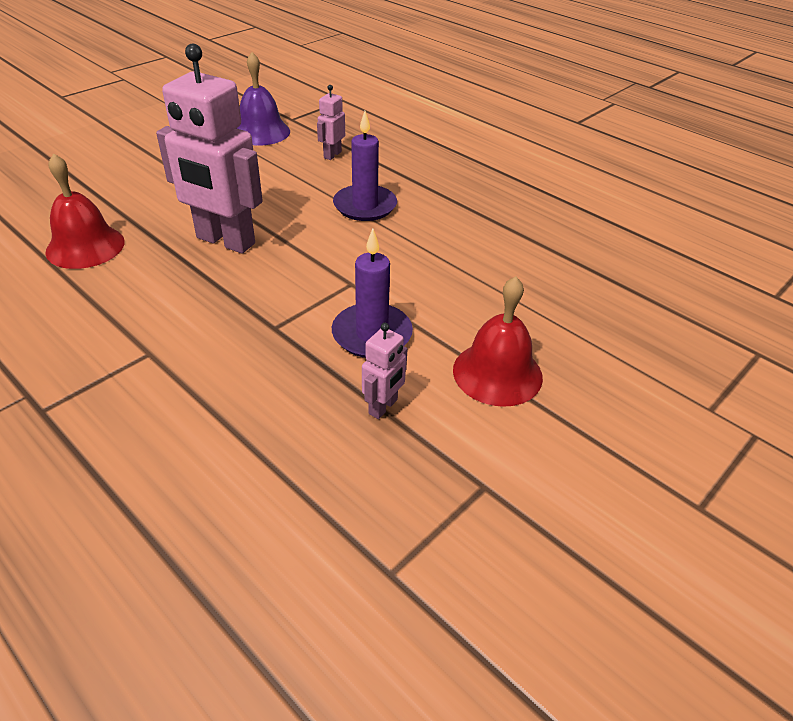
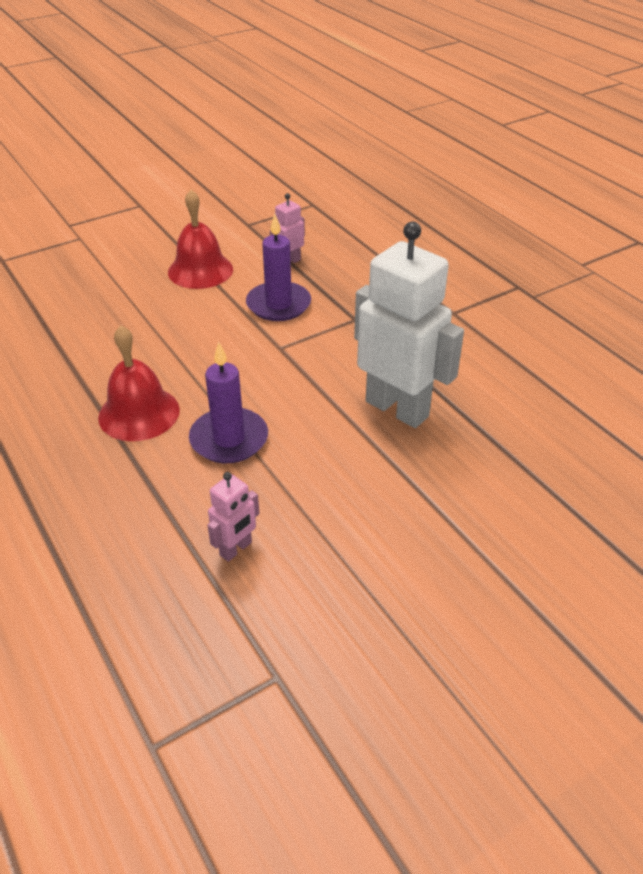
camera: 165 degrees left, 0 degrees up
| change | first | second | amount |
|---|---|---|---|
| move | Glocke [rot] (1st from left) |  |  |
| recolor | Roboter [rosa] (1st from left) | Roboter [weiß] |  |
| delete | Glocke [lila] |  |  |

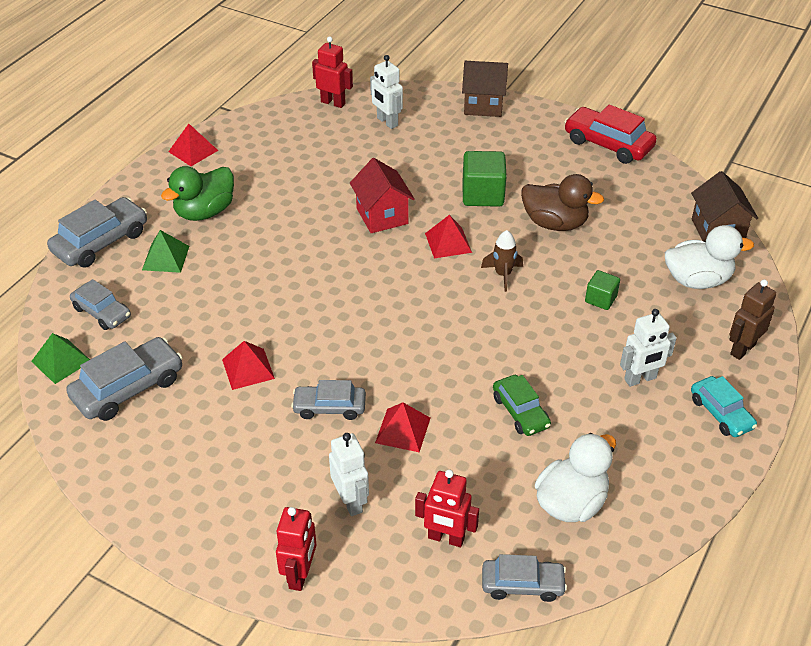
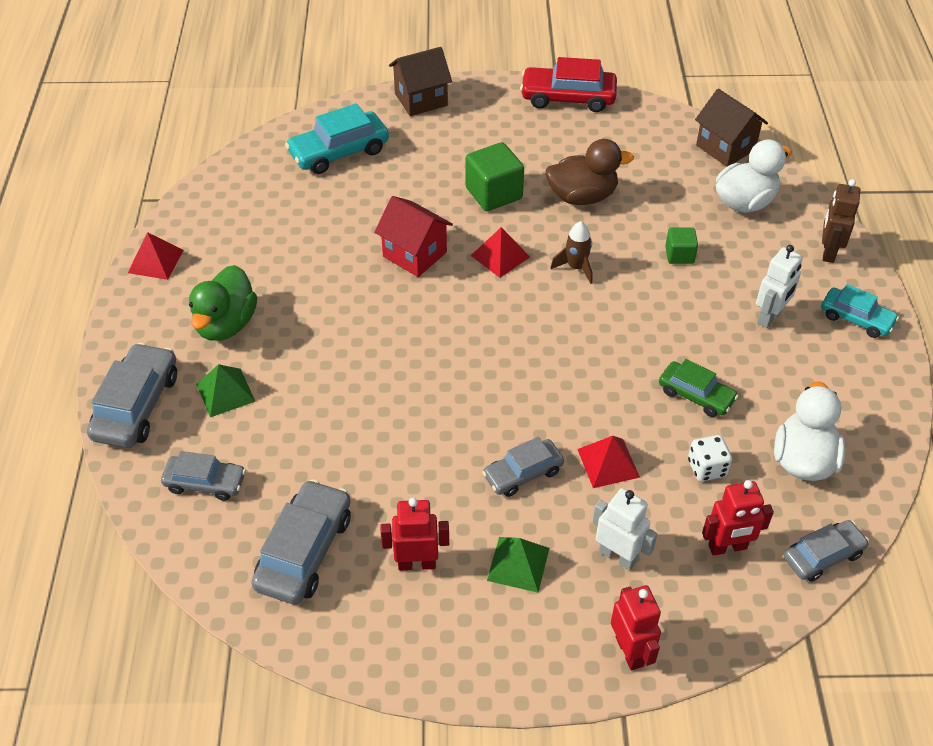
camera: 30 degrees left, 5 degrees up
| change | first | second | amount |
|---|---|---|---|
| move | Pyramide [grün] (1st from left in the first image) | Pyramide [grün] (2nd from left) |  |
| delete | Pyramide [rot] (2nd from left) |  |  |
| move | Roboter [rot] (2nd from left in the first image) | Roboter [rot] (1st from left) |  |
| replace | Roboter [weiß] (2nd from left) | Auto [türkis] (1st from left) |  |
| insert |  | Spielwürfel [weiß] |  |

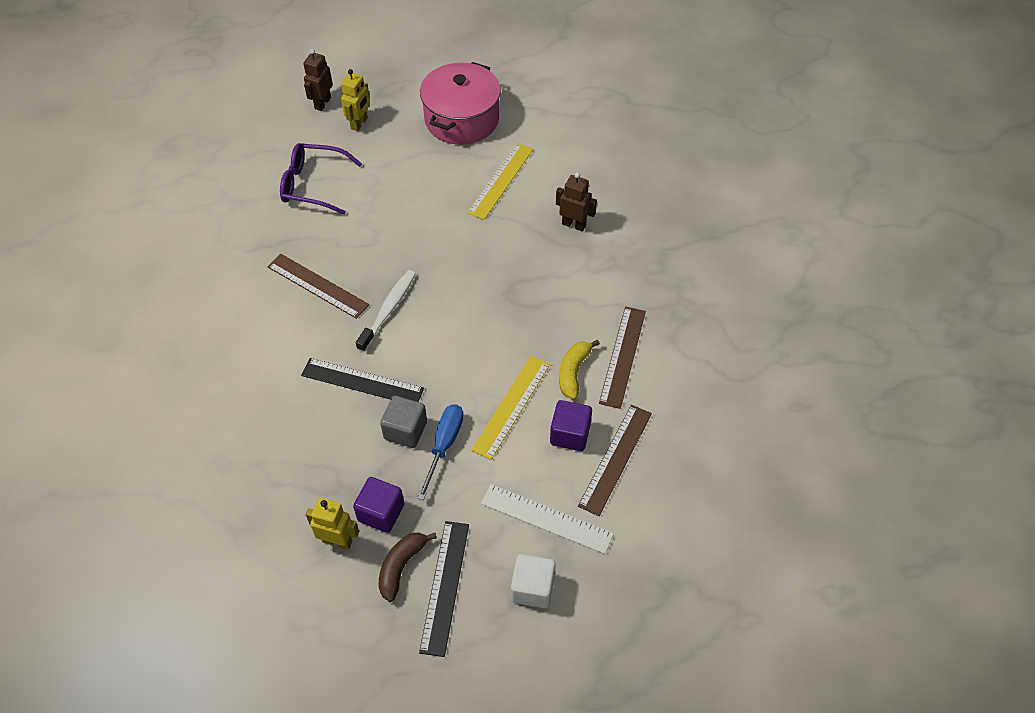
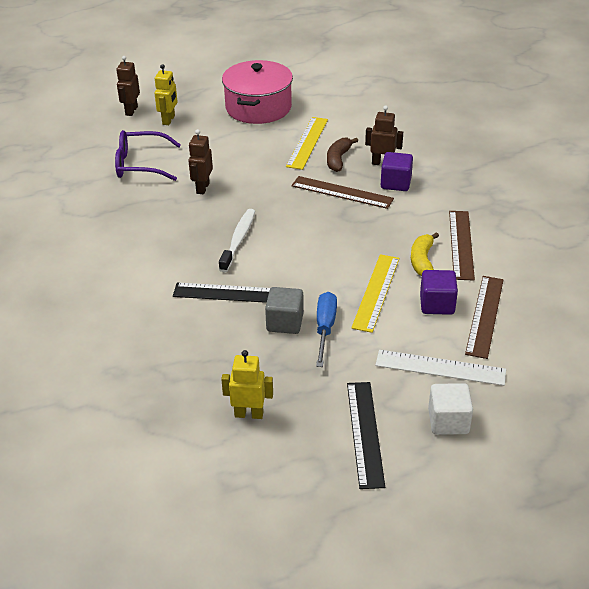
camera: 10 degrees left, 15 degrees down
| change | first | second | amount |
|---|---|---|---|
| move | Lineal [braun] (1st from left) |  |  |
| move | Kubus [lila] (1st from left) |  |  |
| move | Banane [braun] |  |  |
| insert |  | Roboter [braun] (2nd from left) |  |

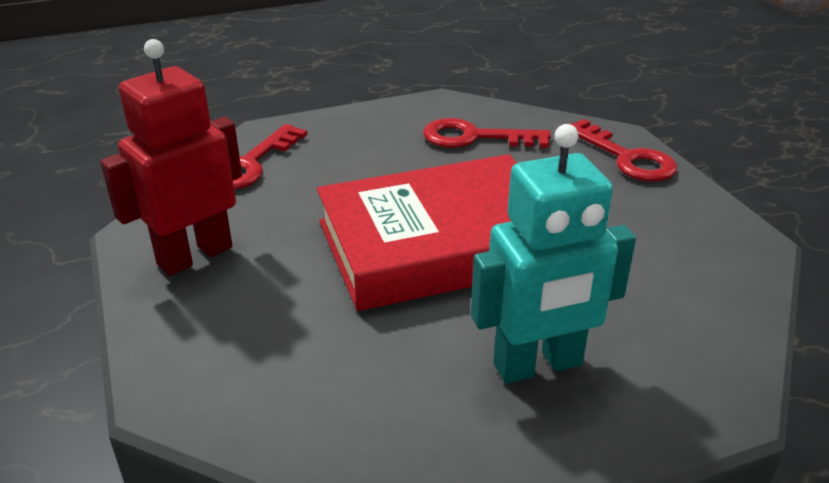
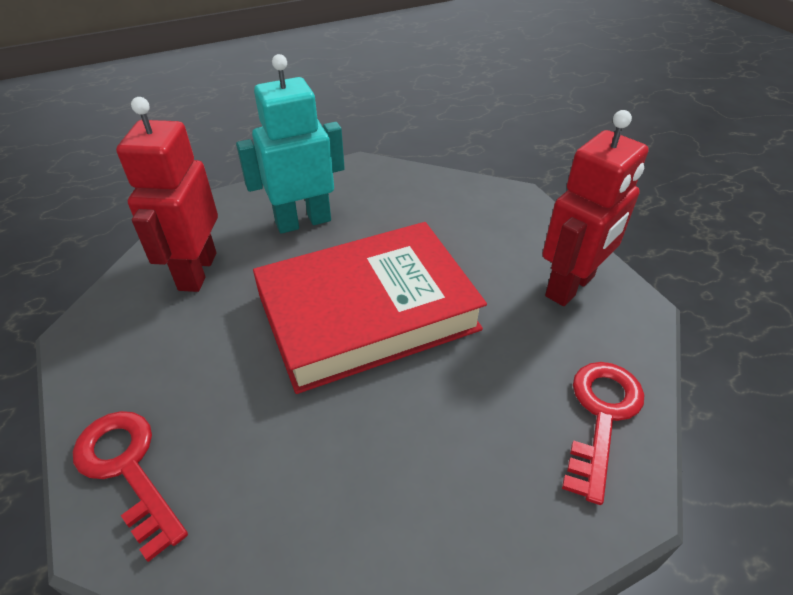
camera: 175 degrees right, 10 degrees up
| change | first | second | amount |
|---|---|---|---|
| delete | Schlüssel [rot] (2nd from left) |  |  |
| insert |  | Roboter [rot] (1st from left) |  |

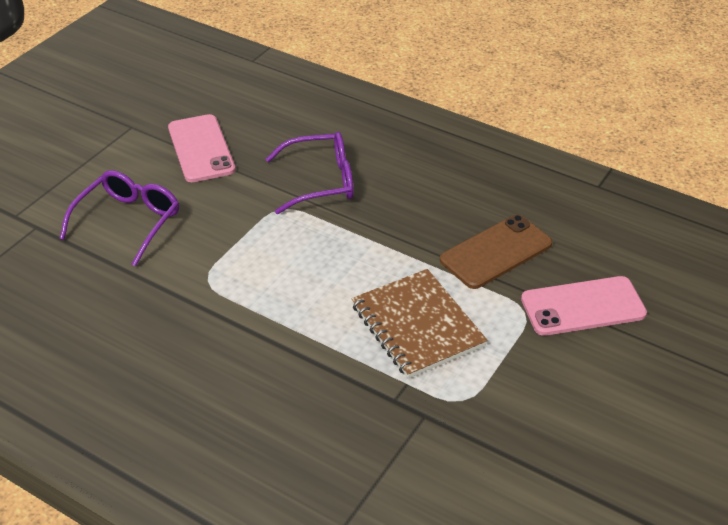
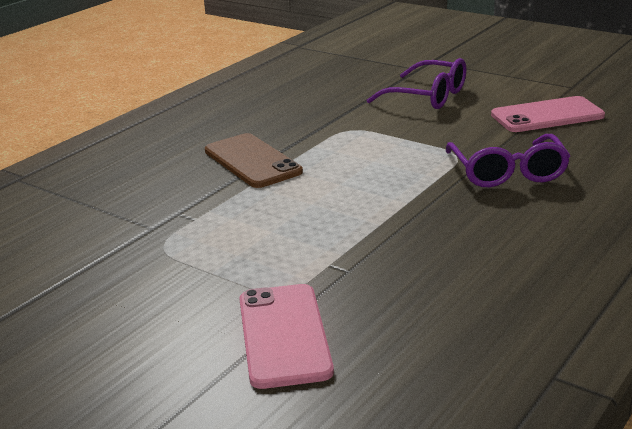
camera: 95 degrees right, 15 degrees down
| change | first | second | amount |
|---|---|---|---|
| delete | Notizbuch [braun] |  |  |
| move | Handy [braun] |  |  |

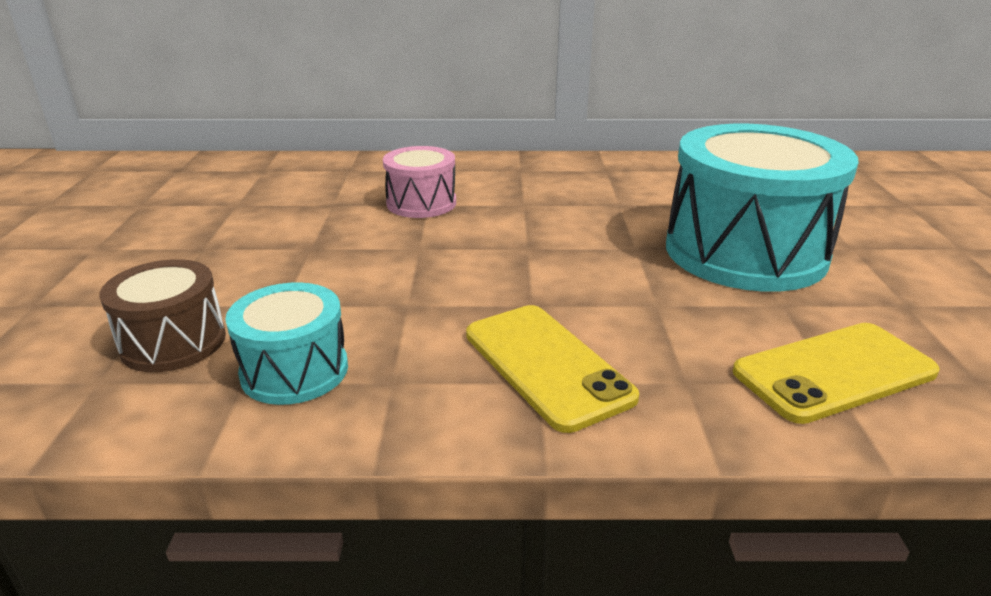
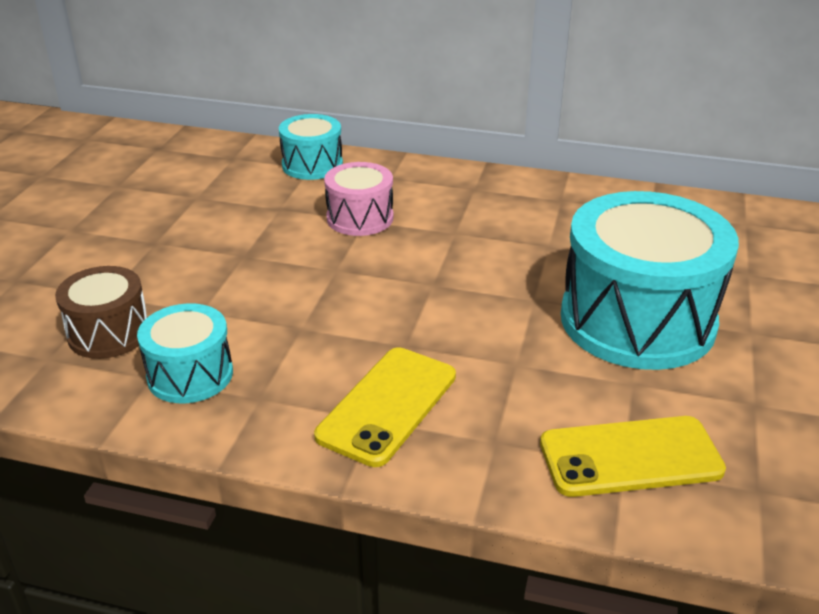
camera: 15 degrees right, 5 degrees up
| change | first | second | amount |
|---|---|---|---|
| rotate | Handy [gelb] (1st from left) |  | 45 degrees clockwise |
| insert |  | Trommel [türkis] (2nd from left) |  |

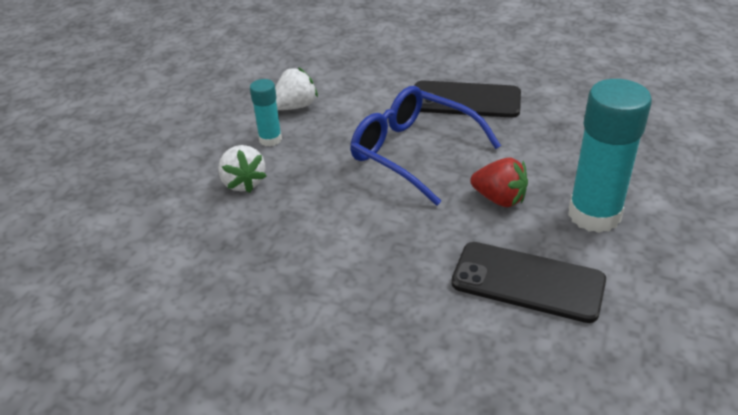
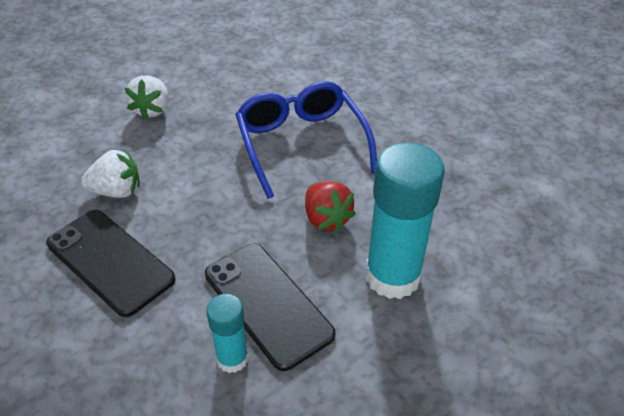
camera: 30 degrees right, 5 degrees up
| change | first | second | amount |
|---|---|---|---|
| move | Klebestift [türkis] (1st from left) |  |  |
| move | Erdbeere [weiß] (2nd from left in the first image) | Erdbeere [weiß] (1st from left) |  |
| move | Handy [schwarz] (1st from left) |  |  |

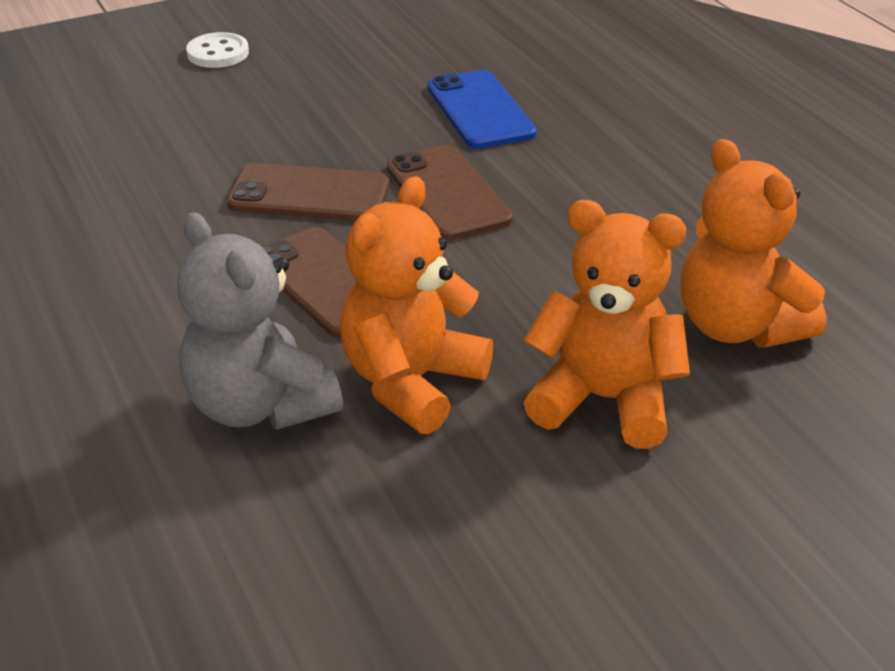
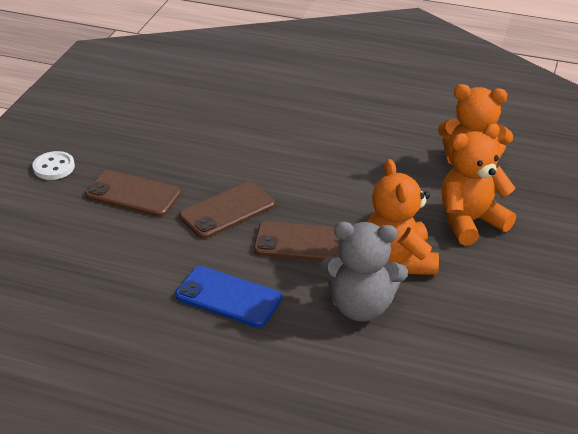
camera: 45 degrees left, 0 degrees up
| change | first | second | amount |
|---|---|---|---|
| move | Handy [braun] (3rd from left in the first image) | Handy [braun] (1st from left) |  |
| move | Handy [blau] |  |  |

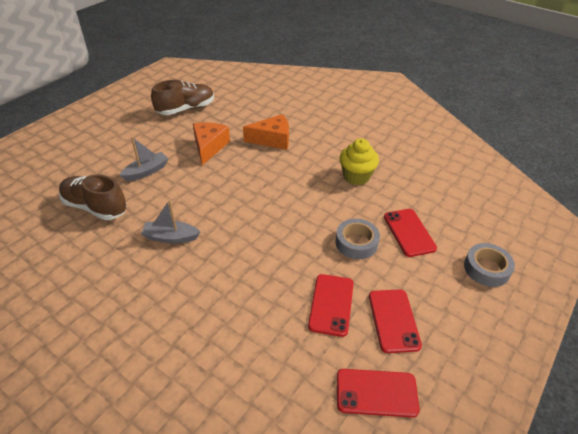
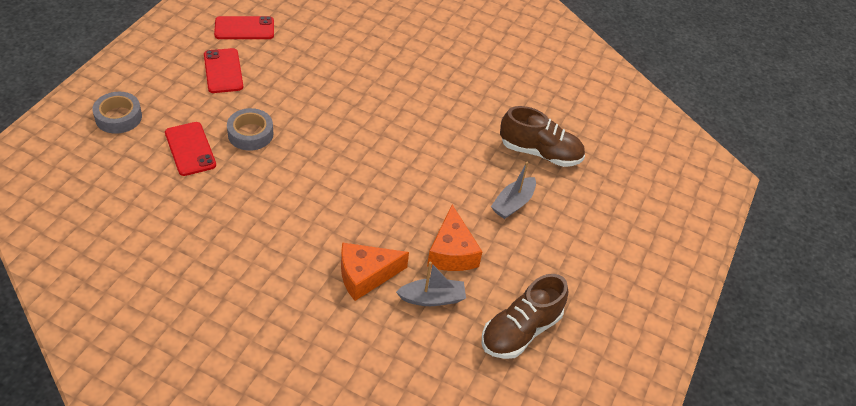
camera: 165 degrees right, 5 degrees up
| change | first | second | amount |
|---|---|---|---|
| move | Boot [grau] (2nd from left in the first image) | Boot [grau] (1st from left) |  |
| delete | Handy [rot] (1st from left) |  |  |
| delete | Muffin [gelb] |  |  |

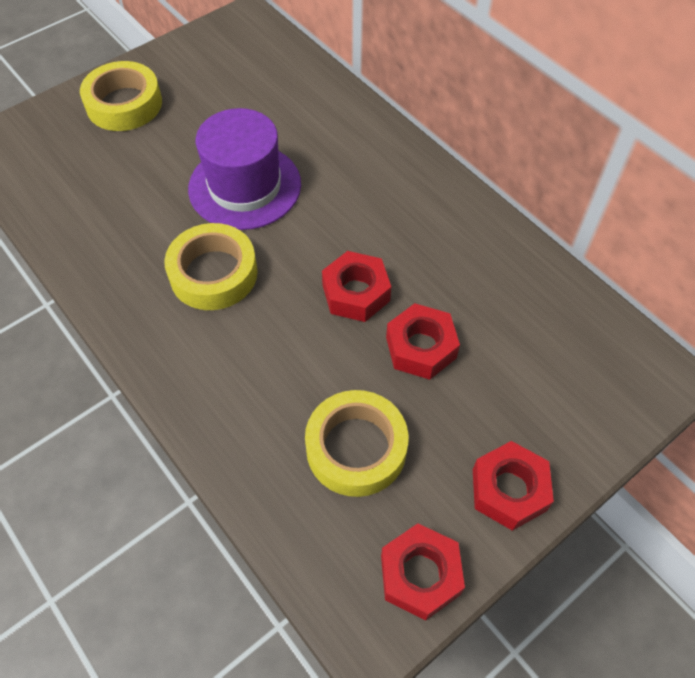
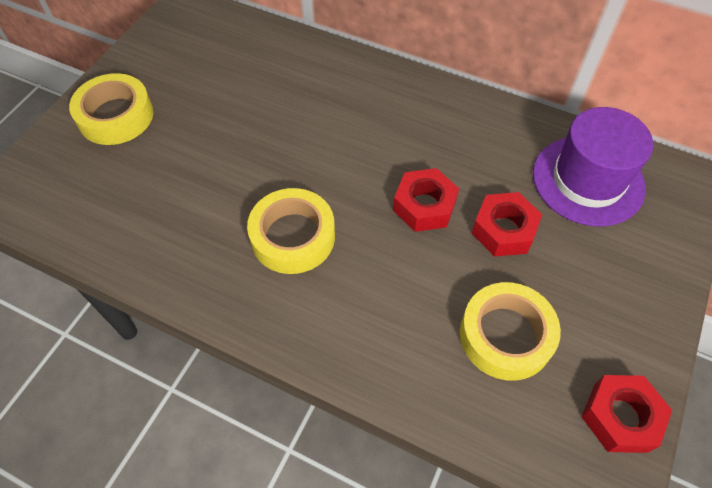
camera: 25 degrees left, 0 degrees up
| change | first | second | amount |
|---|---|---|---|
| move | Hut [lila] |  |  |
| delete | Sechskantmutter [rot] (4th from left) |  |  |

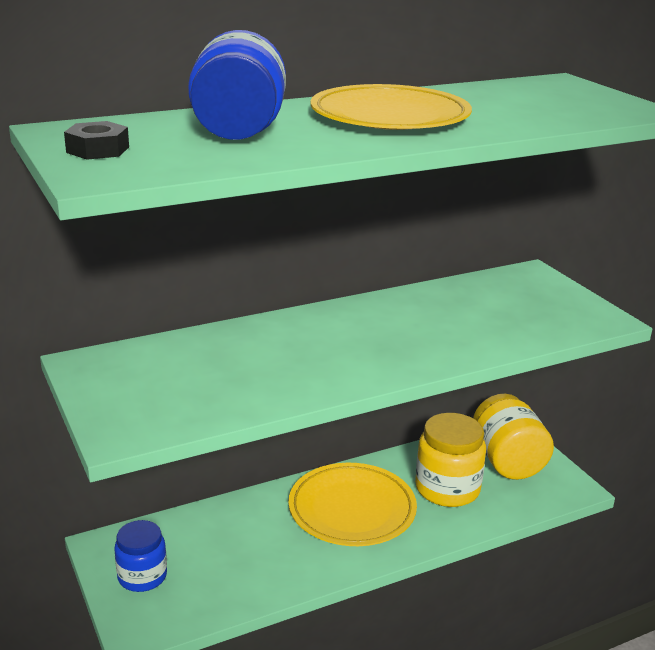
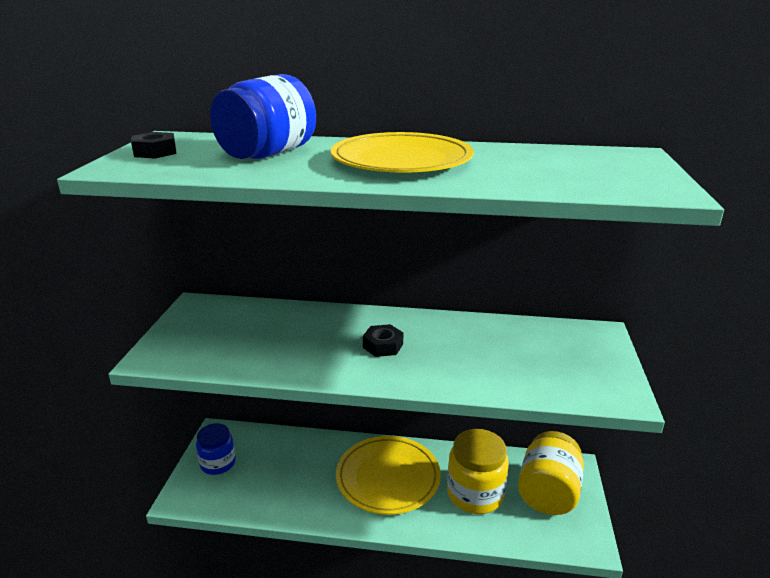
camera: 35 degrees right, 0 degrees up
| change | first | second | amount |
|---|---|---|---|
| insert |  | Sechskantmutter [schwarz] (2nd from left) |  |

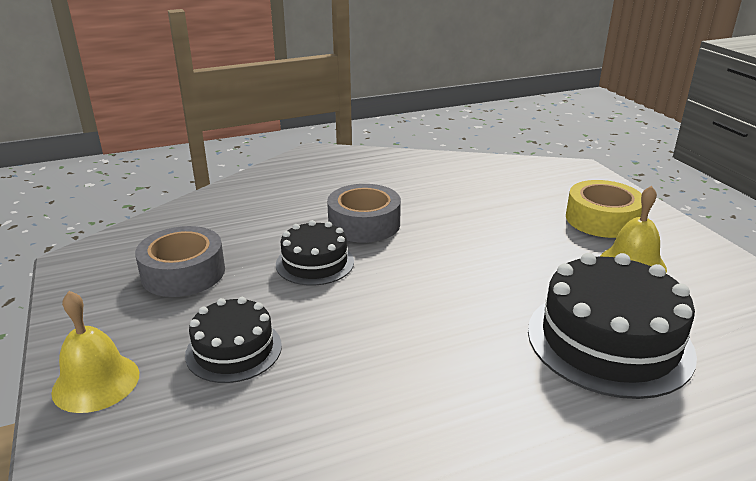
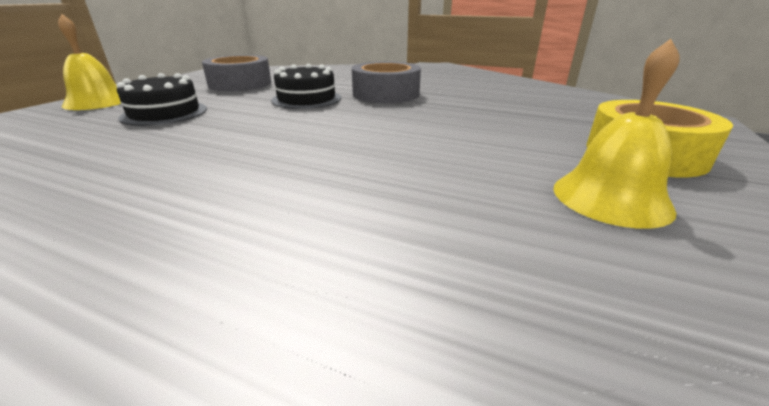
camera: 45 degrees right, 0 degrees up
| change | first | second | amount |
|---|---|---|---|
| delete | Kuchen [schwarz] (3rd from left) |  |  |

